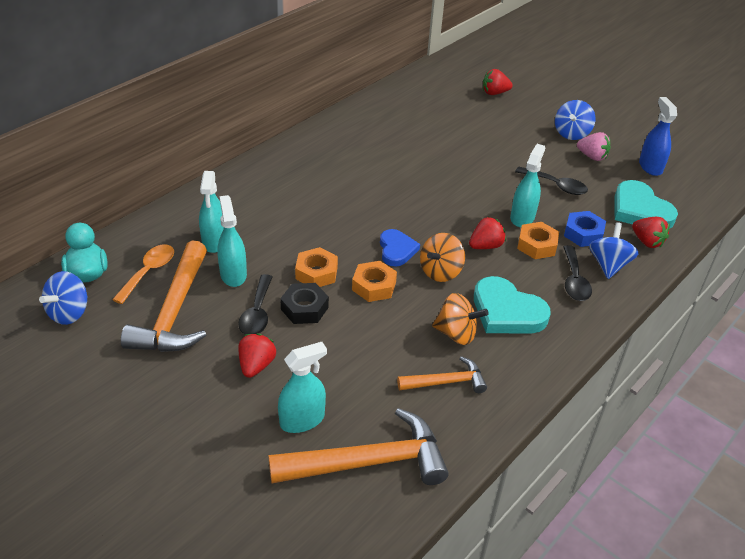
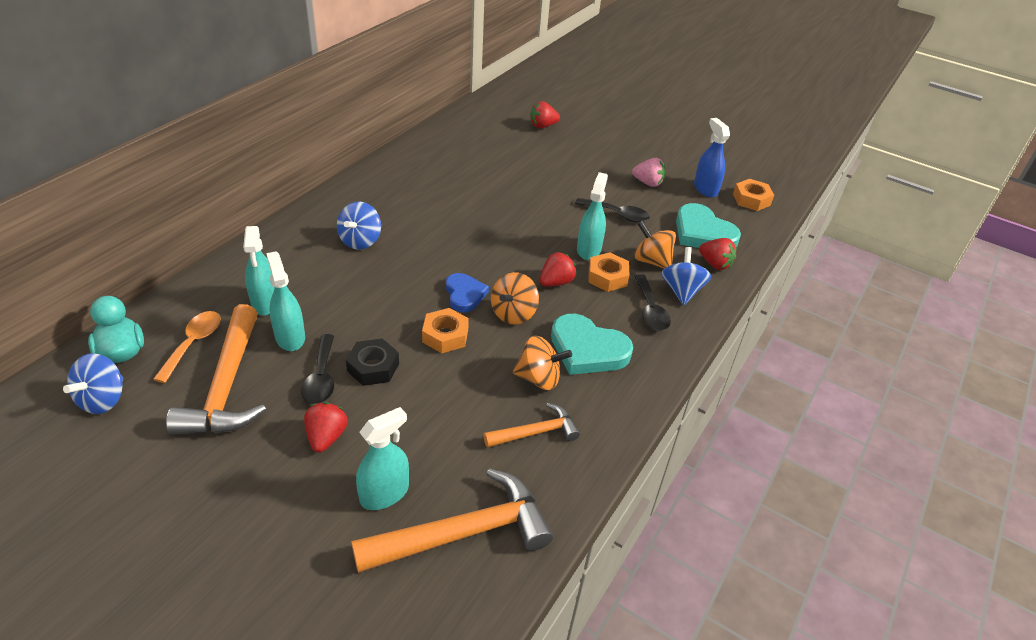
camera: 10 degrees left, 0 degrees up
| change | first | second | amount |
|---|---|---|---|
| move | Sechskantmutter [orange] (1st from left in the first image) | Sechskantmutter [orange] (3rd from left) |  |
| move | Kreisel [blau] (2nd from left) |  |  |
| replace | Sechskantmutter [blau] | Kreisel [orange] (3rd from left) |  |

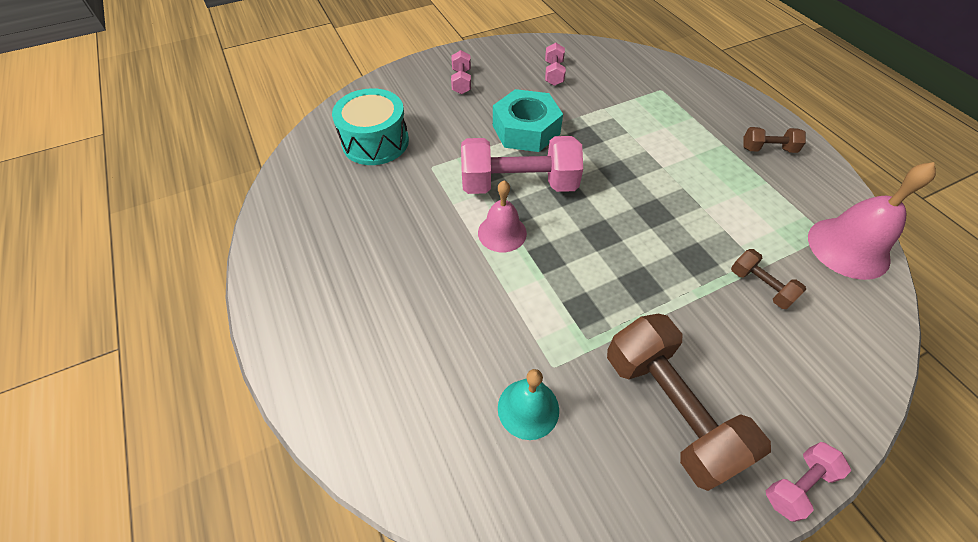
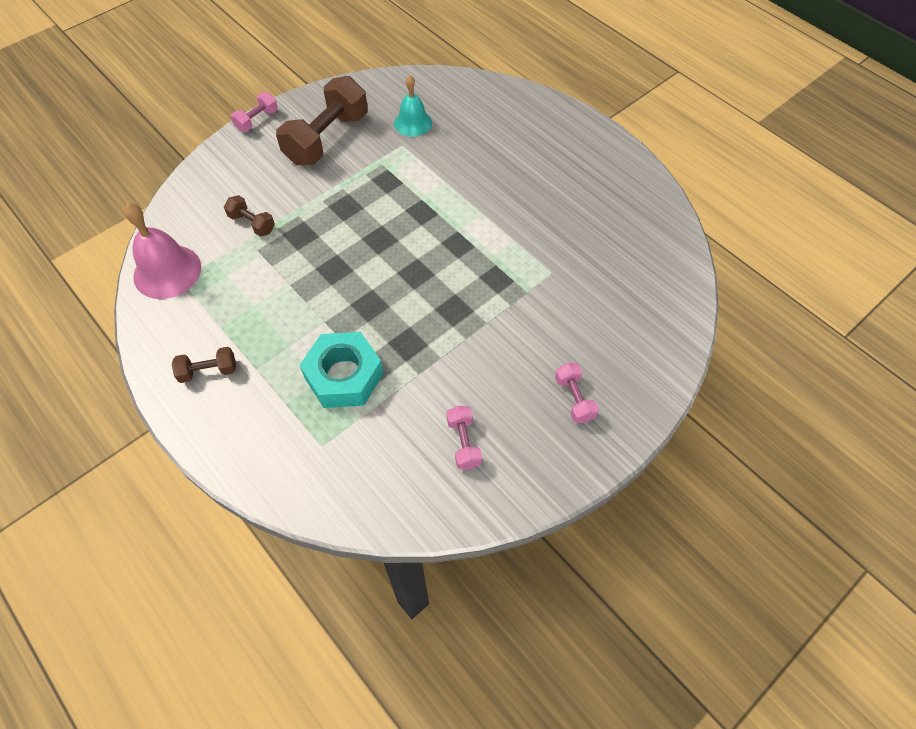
camera: 165 degrees right, 5 degrees up
| change | first | second | amount |
|---|---|---|---|
| delete | Trommel [türkis] |  |  |
| delete | Hantel [rosa] (2nd from left) |  |  |
| delete | Glocke [rosa] (1st from left) |  |  |
| move | Sechskantmutter [türkis] |  |  |
| rotate | Hantel [braun] (1st from left in the first image) | Hantel [braun] (3rd from left) | 75 degrees clockwise |

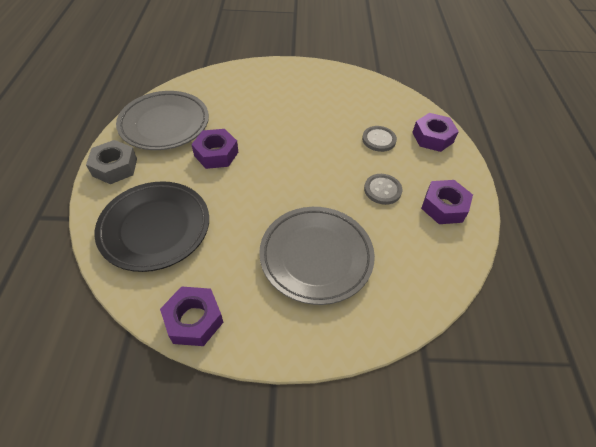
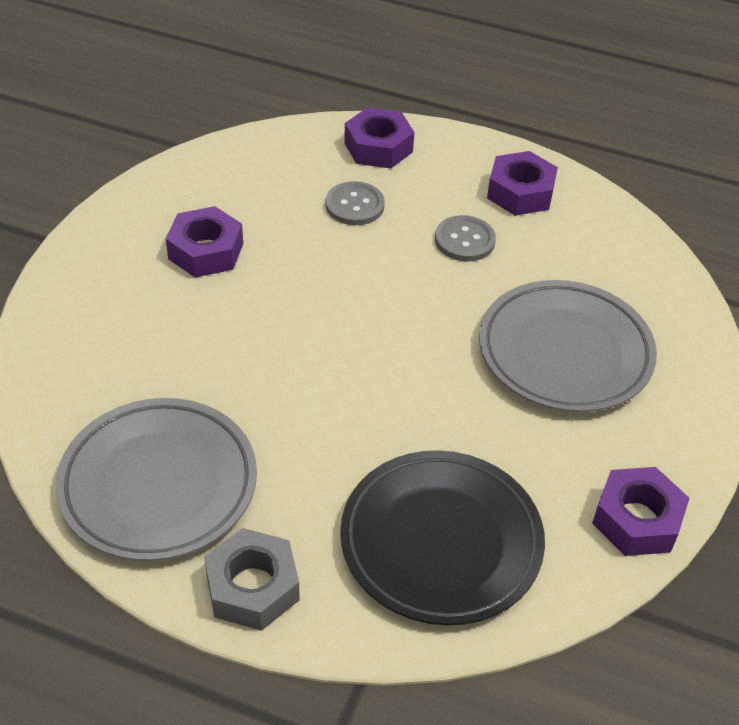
camera: 70 degrees left, 5 degrees down
| change | first | second | amount |
|---|---|---|---|
| move | Sechskantmutter [lila] (2nd from left in the first image) | Sechskantmutter [lila] (1st from left) |  |

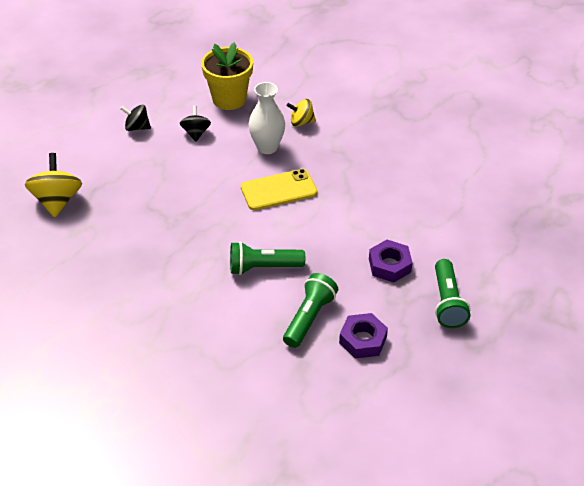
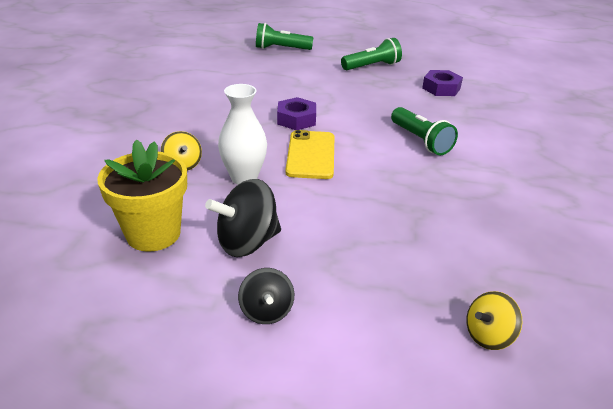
camera: 115 degrees left, 10 degrees down
| change | first | second | amount |
|---|---|---|---|
| resize | Kreisel [gelb] (1st from left in the first image) | Kreisel [gelb] (2nd from left) | x0.61 |
| resize | Kreisel [schwarz] (2nd from left in the first image) | Kreisel [schwarz] (1st from left) | x1.65 |
| rotate | Handy [gelb] |  | 45 degrees clockwise |
| move | Taschenlampe [grün] (2nd from left in the first image) | Taschenlampe [grün] (1st from left) |  |
| move | Sechskantmutter [lila] (2nd from left in the first image) | Sechskantmutter [lila] (1st from left) |  |

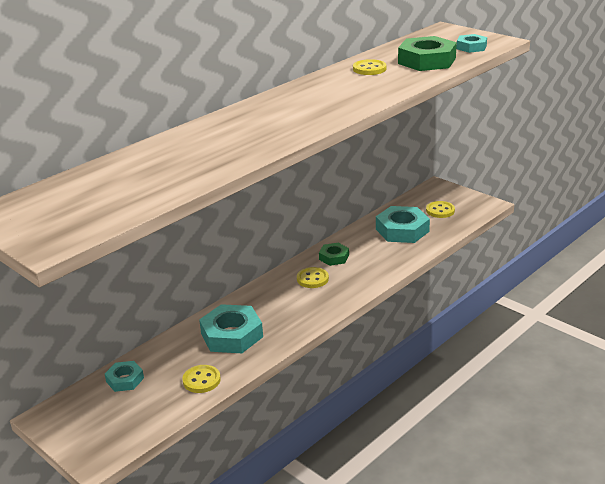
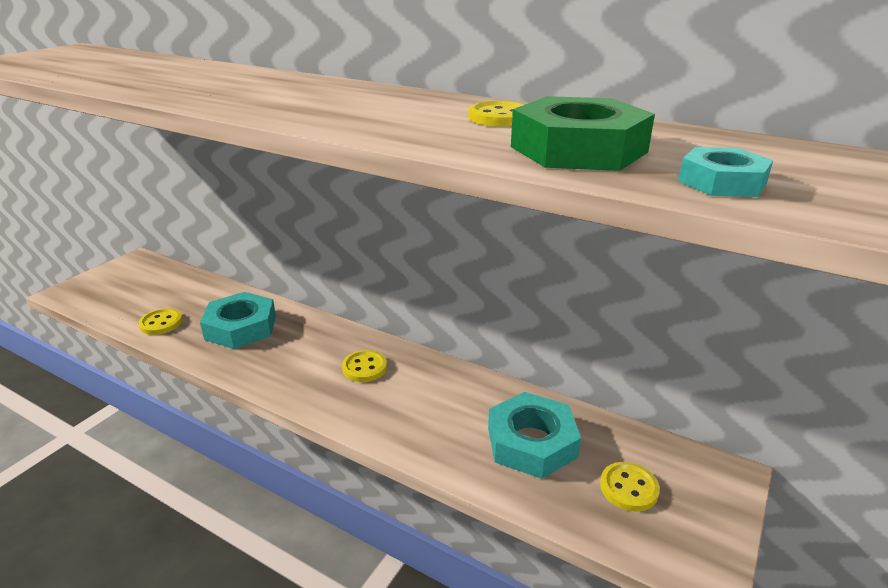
camera: 75 degrees right, 0 degrees up
| change | first | second | amount |
|---|---|---|---|
| delete | Sechskantmutter [türkis] (1st from left) |  |  |
| delete | Sechskantmutter [grün] (1st from left) |  |  |

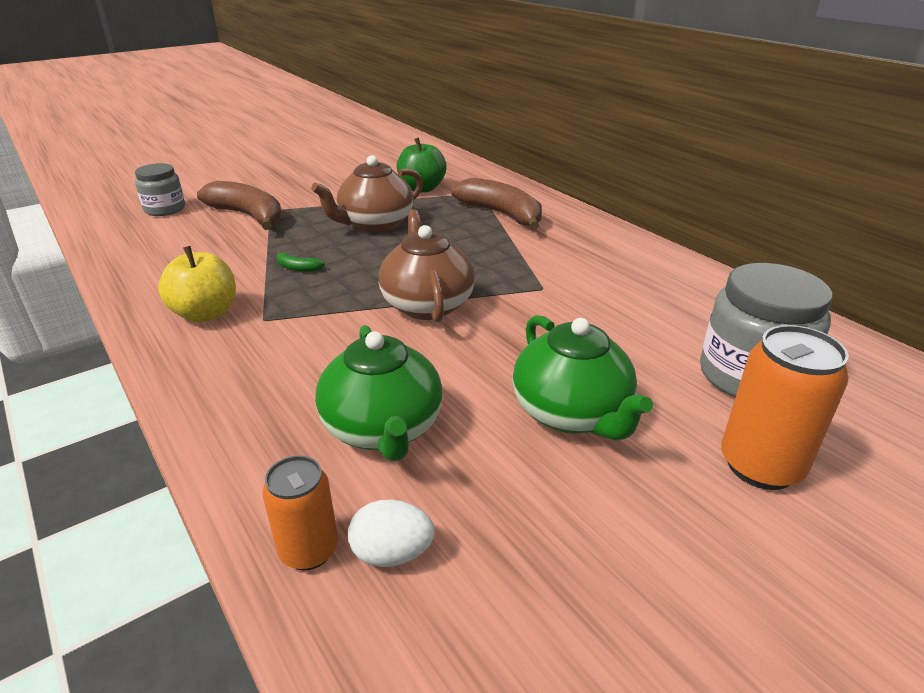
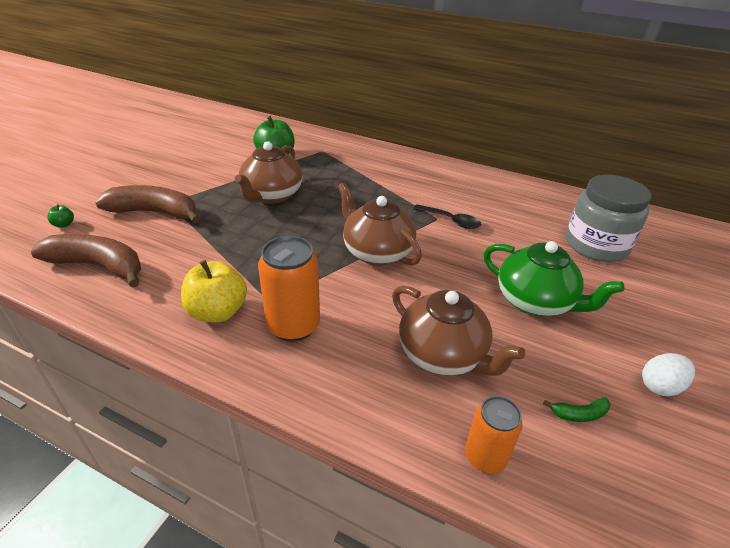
camera: 30 degrees left, 5 degrees up
| change | first | second | amount |
|---|---|---|---|
| replace | Einmachglas [grau] (1st from left) | Apfel [grün] (1st from left) |  |
| move | Banane [grün] |  |  |
| recolor | Teekanne [grün] (1st from left) | Teekanne [braun] (3rd from left) |  |
| move | Ei [weiß] |  |  |
| move | Banane [braun] (2nd from left in the first image) | Banane [braun] (1st from left) |  |
| move | Dose [orange] (2nd from left in the first image) | Dose [orange] (1st from left) |  |
| insert |  | Löffel [schwarz] |  |

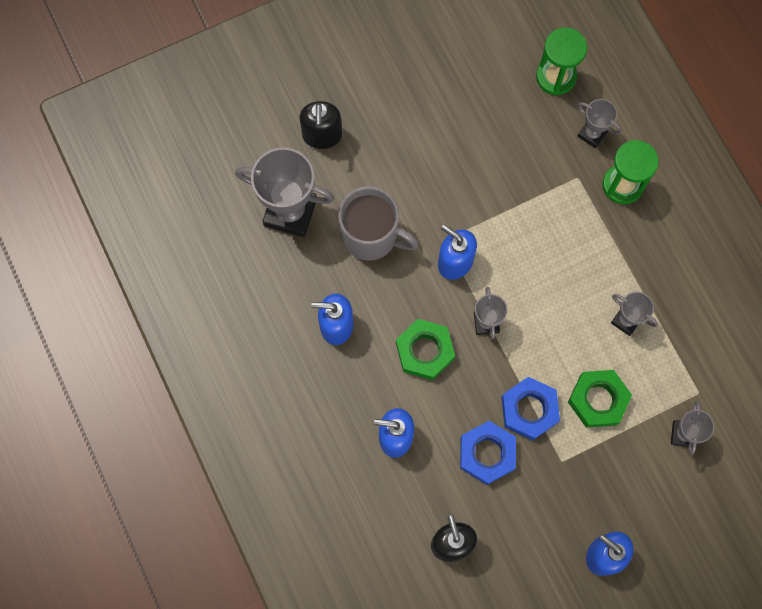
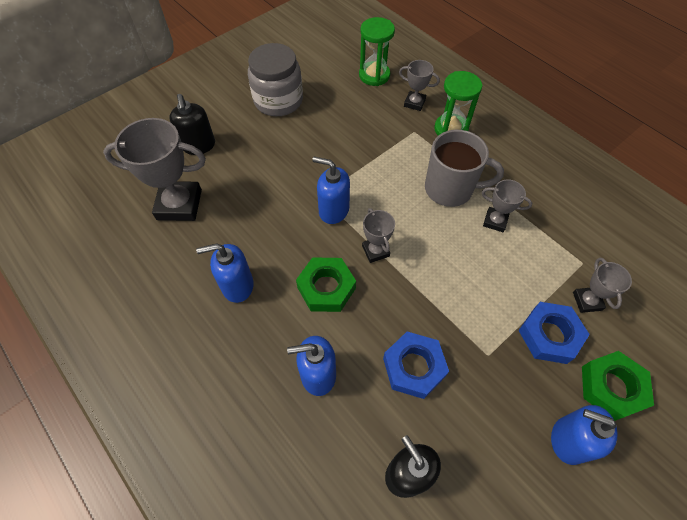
camera: 15 degrees left, 15 degrees down
| change | first | second | amount |
|---|---|---|---|
| move | Tasse [grau] |  |  |
| move | Sechskantmutter [blau] (2nd from left) |  |  |
| move | Sechskantmutter [grün] (2nd from left) |  |  |
| insert |  | Einmachglas [grau] |  |

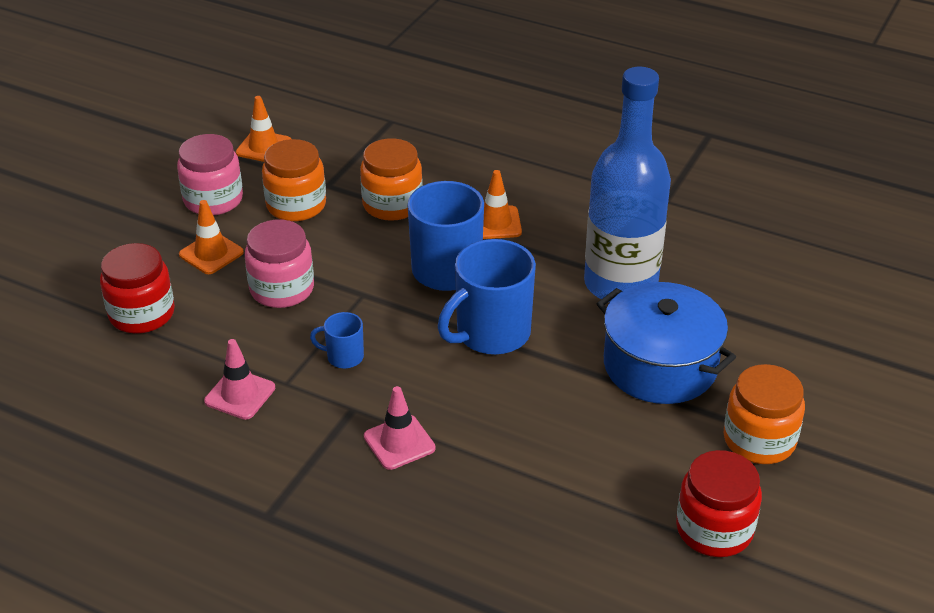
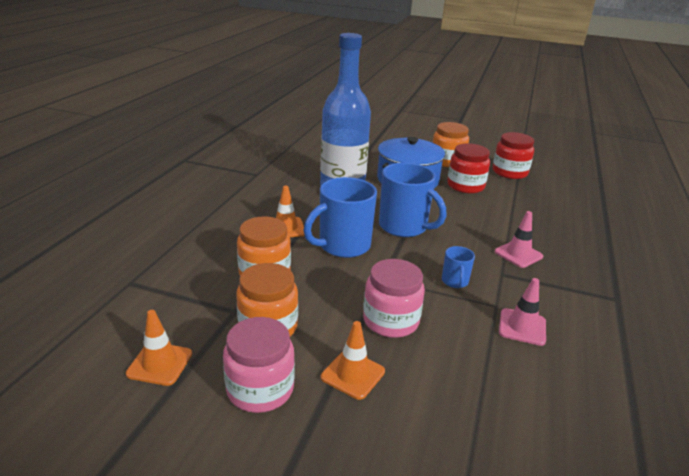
camera: 100 degrees left, 10 degrees down
| change | first | second | amount |
|---|---|---|---|
| move | Einmachglas [rot] (1st from left) |  |  |

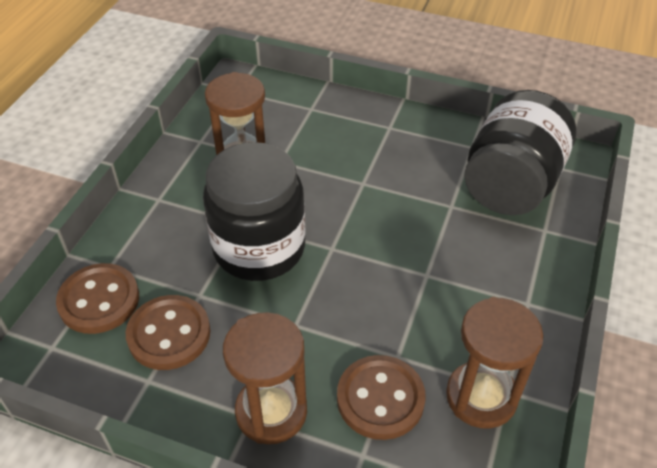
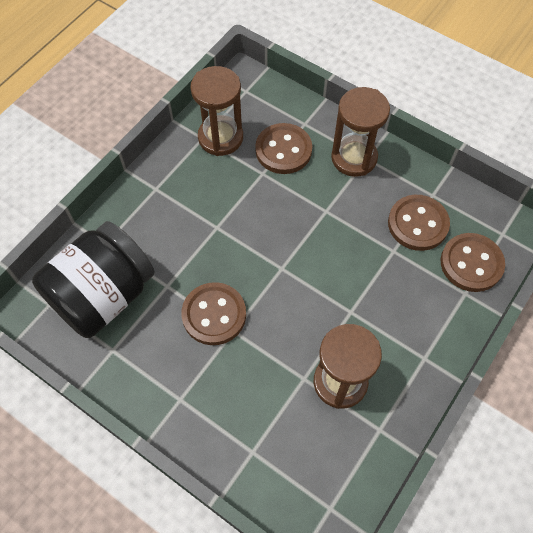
camera: 165 degrees left, 15 degrees up
| change | first | second | amount |
|---|---|---|---|
| delete | Einmachglas [schwarz] (1st from left) |  |  |
| insert |  | Knopf [braun] (1st from left) |  |

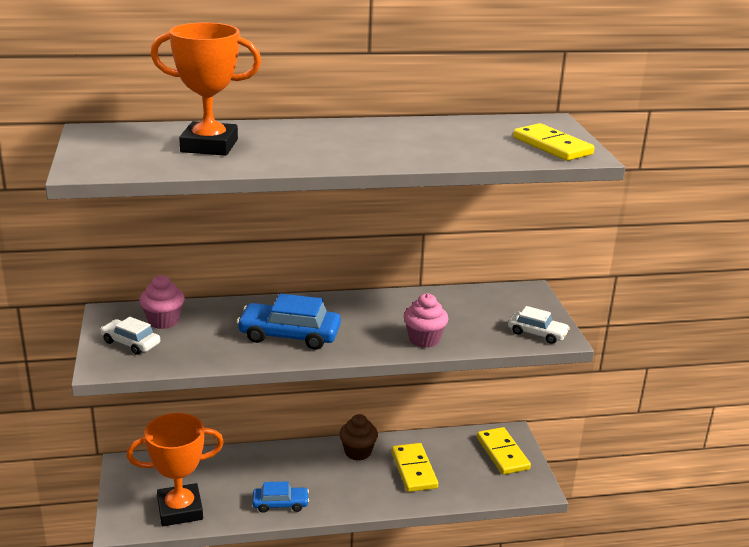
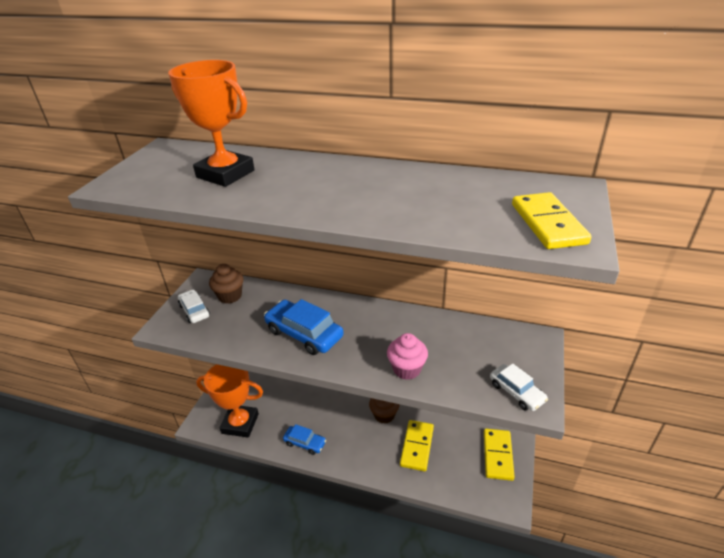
camera: 30 degrees right, 10 degrees up
| change | first | second | amount |
|---|---|---|---|
| recolor | Muffin [rosa] (1st from left) | Muffin [braun] (1st from left) |  |

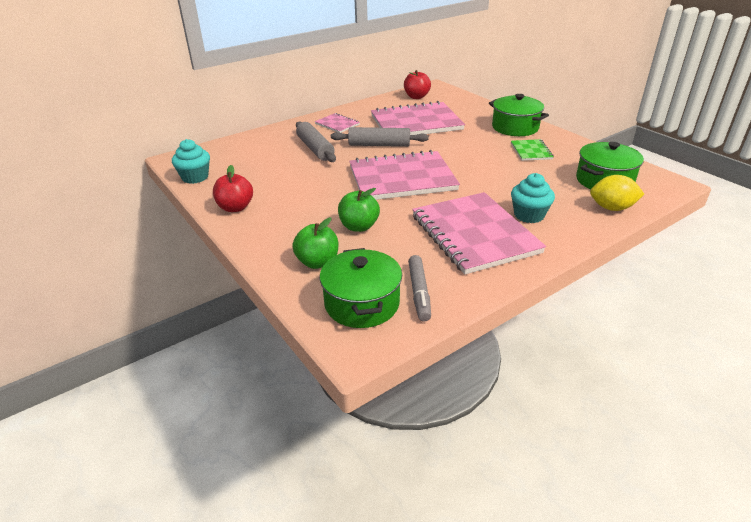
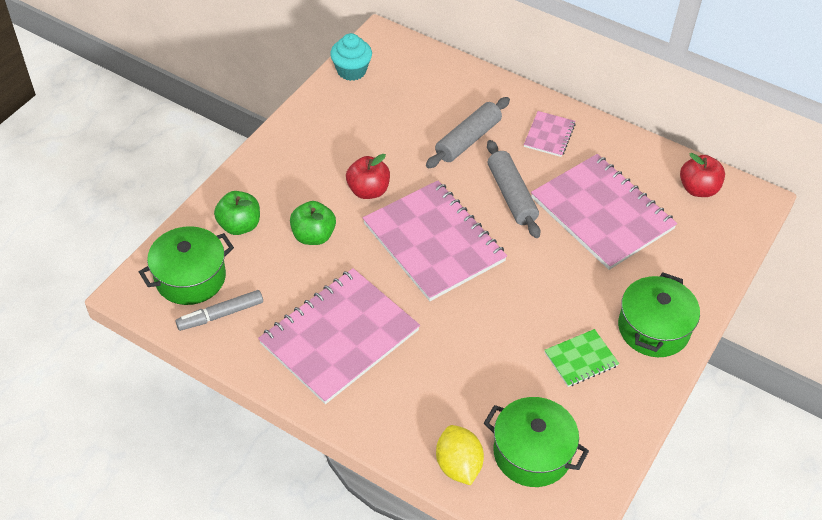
camera: 65 degrees right, 15 degrees up
| change | first | second | amount |
|---|---|---|---|
| move | Apfel [rot] (1st from left) |  |  |
| delete | Muffin [türkis] (2nd from left) |  |  |

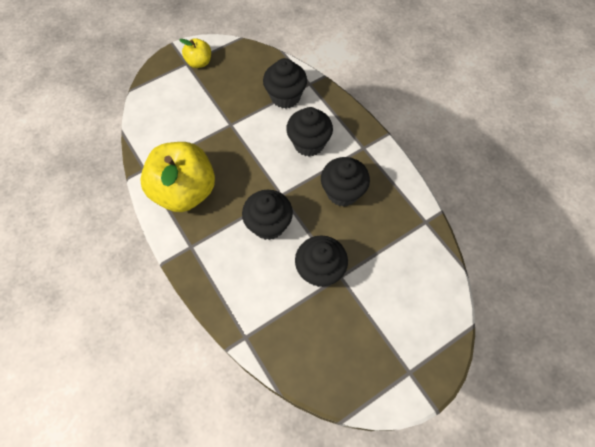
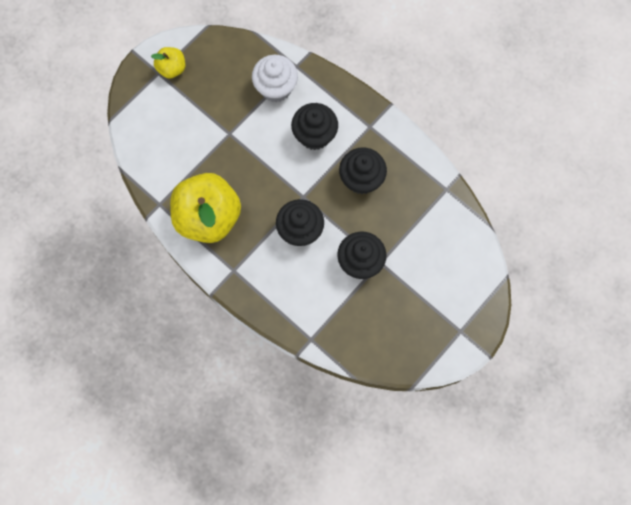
camera: 15 degrees left, 10 degrees up
| change | first | second | amount |
|---|---|---|---|
| recolor | Muffin [schwarz] (2nd from left) | Muffin [weiß] |  |

